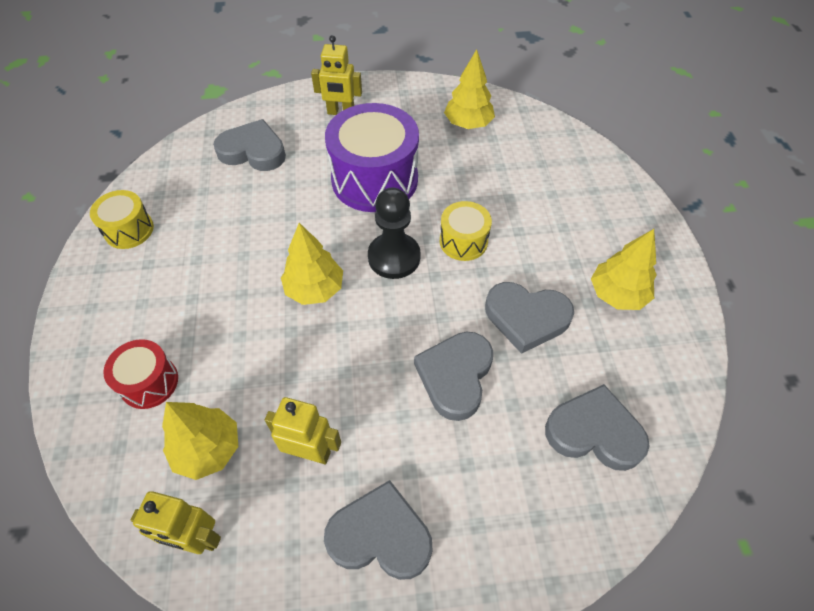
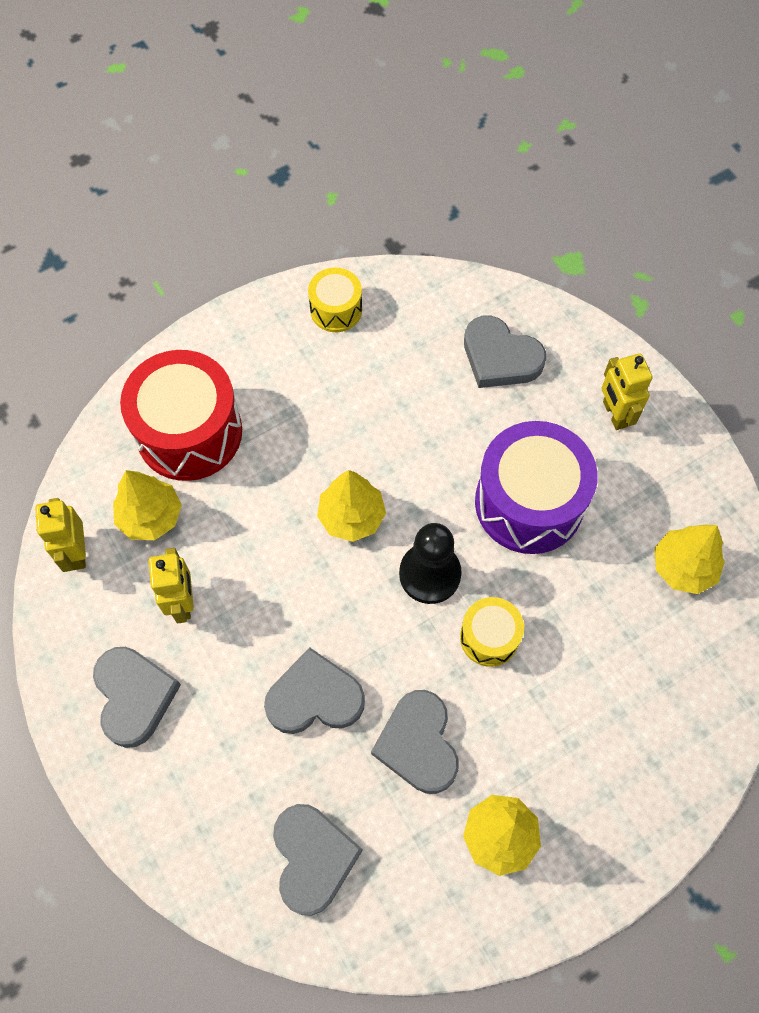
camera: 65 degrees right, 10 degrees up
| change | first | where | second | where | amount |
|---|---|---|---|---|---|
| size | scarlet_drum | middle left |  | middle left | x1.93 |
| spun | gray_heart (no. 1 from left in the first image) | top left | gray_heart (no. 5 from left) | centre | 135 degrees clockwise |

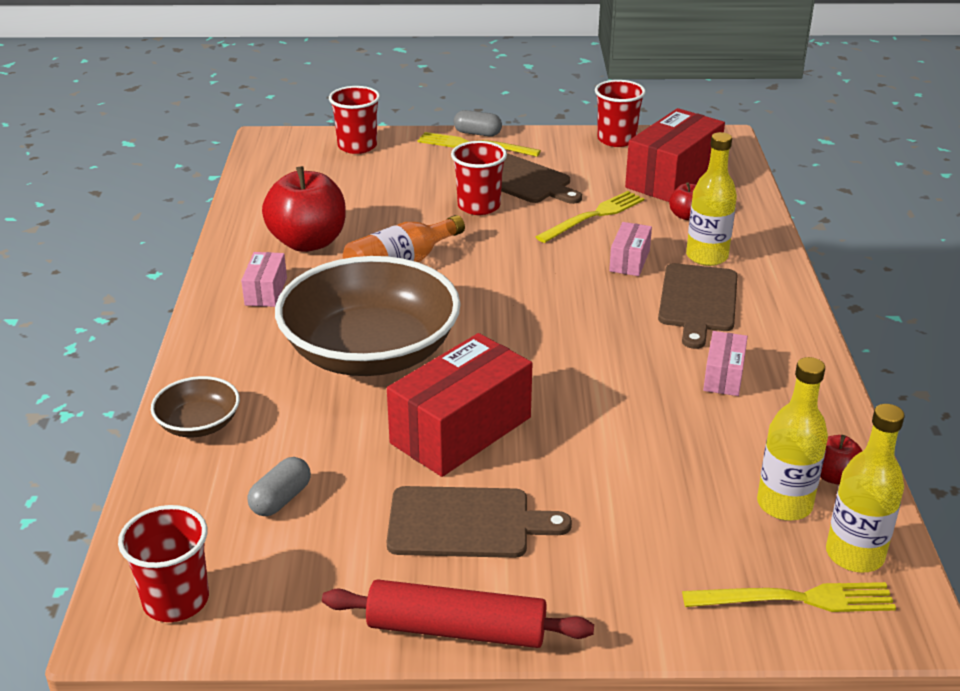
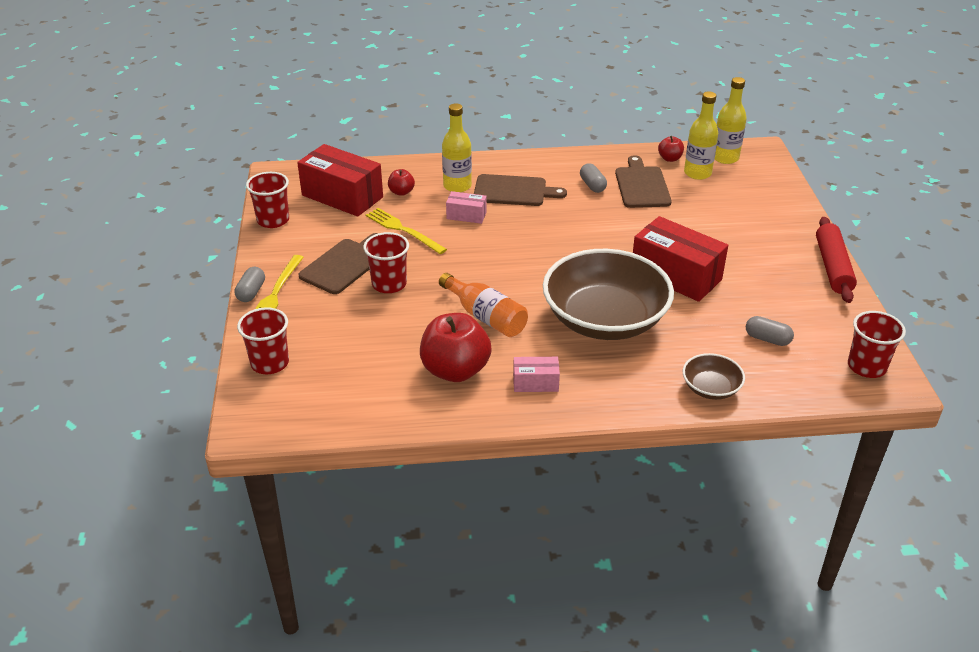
camera: 95 degrees left, 5 degrees up
| change | first | where | second | where | amount |
|---|---|---|---|---|---|
| exchanged | rose-pink_package (no. 3 from left) | middle right | gray_pill (no. 2 from left) | top centre |  |
| relocated | dark_brown_chopping_board (no. 1 from left in the first image) | bottom centre | dark_brown_chopping_board (no. 3 from left) | top centre |  |
| missing | bright_yellow_fork (no. 3 from left) | bottom right |  |  |  |

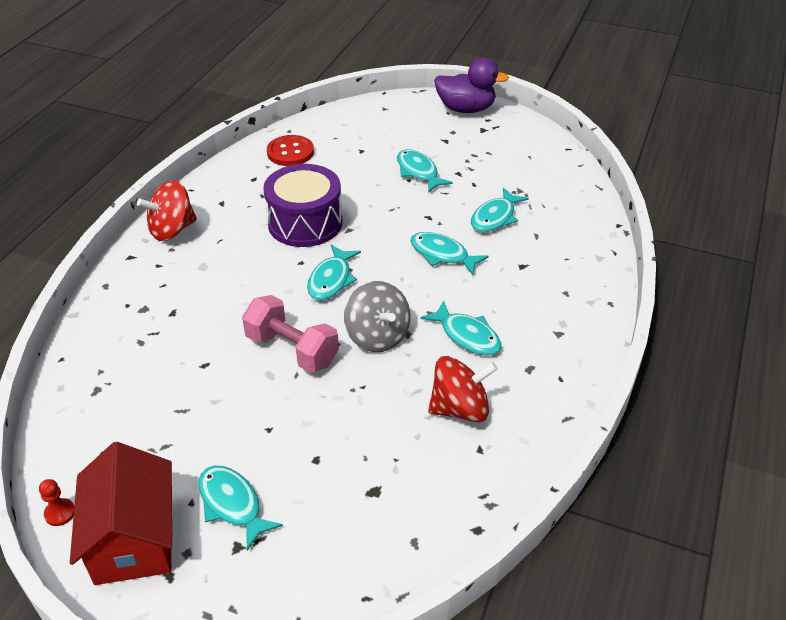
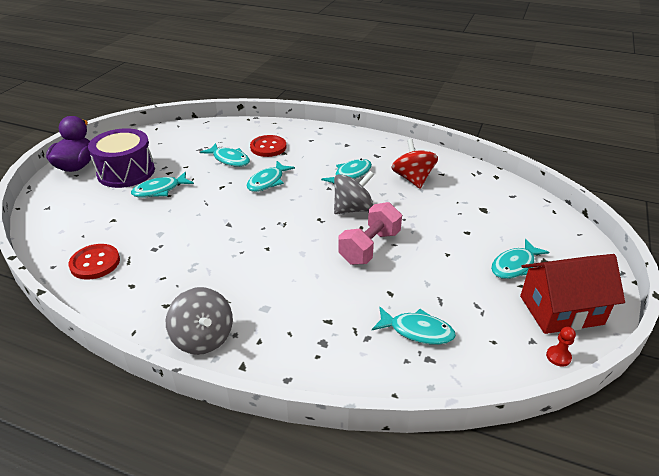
camera: 90 degrees left, 5 degrees down
| change | first | where | second | where | amount |
|---|---|---|---|---|---|
| relocated | purple_drum | top centre |  | top left |  |
| colour | scarlet_toy_top (no. 1 from left) | middle left | gray_toy_top (no. 1 from left) | bottom left |  |
| appeared |  |  | scarlet_sewing_button (no. 2 from left) | top centre |  |
| relocated | turquoise_fish (no. 2 from left in the first image) | centre | turquoise_fish (no. 5 from left) | bottom centre |  |

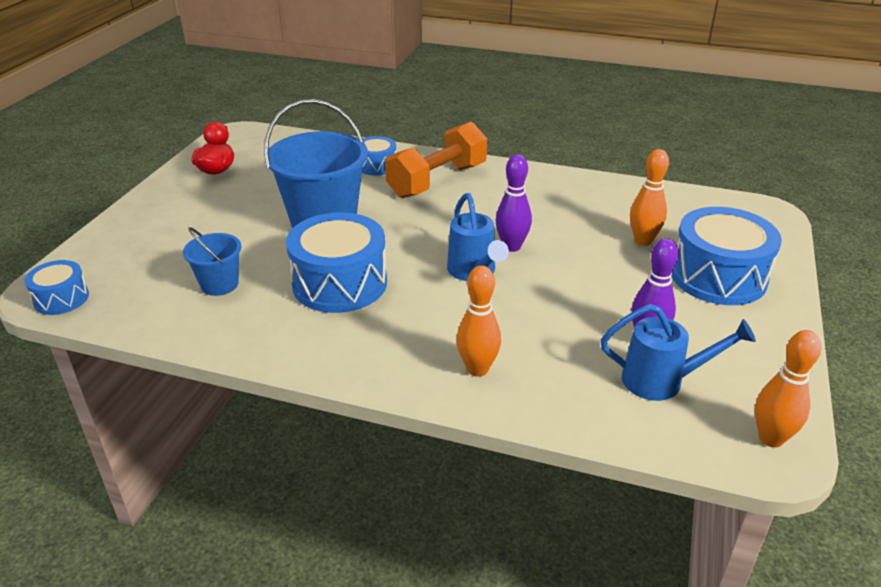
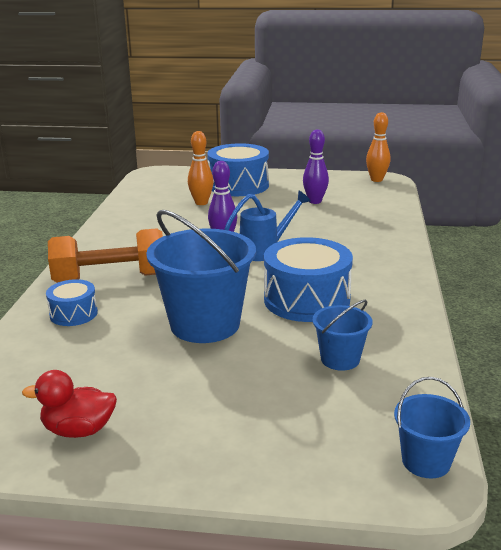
camera: 100 degrees left, 10 degrees down
| change | first | where | second | where | amount |
|---|---|---|---|---|---|
| spun | bright_orange_free_weight | top centre |  | middle left | 45 degrees counterclockwise |
| exchanged | cobalt_drum (no. 1 from left) | middle left | cobalt_bucket (no. 3 from left) | bottom right |  |
| missing | bright_orange_skittle (no. 1 from left) | centre |  |  |  |
| missing | cobalt_watering_can (no. 2 from left) | middle right |  |  |  |

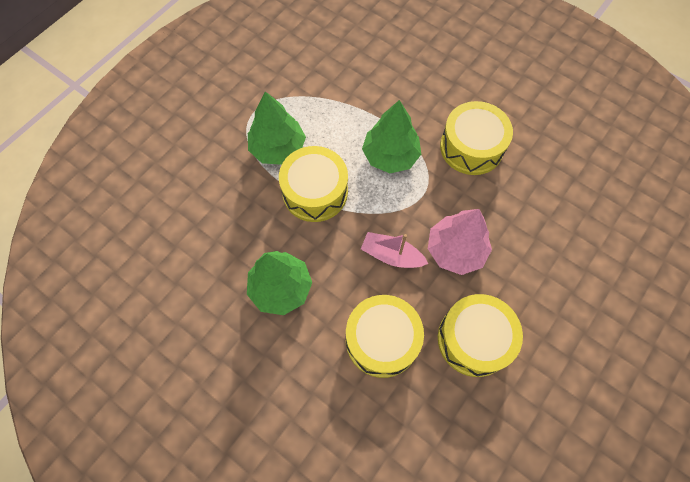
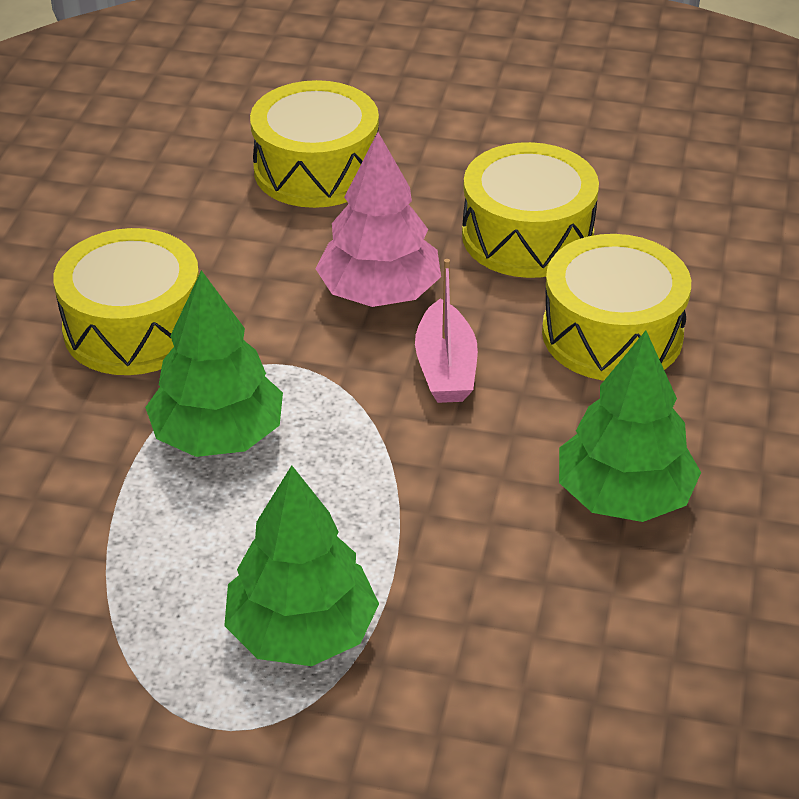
camera: 115 degrees left, 25 degrees down
| change | first | where | second | where | amount |
|---|---|---|---|---|---|
| relocated | bright_yellow_drum (no. 1 from left in the first image) | centre | bright_yellow_drum (no. 2 from left) | top centre |  |

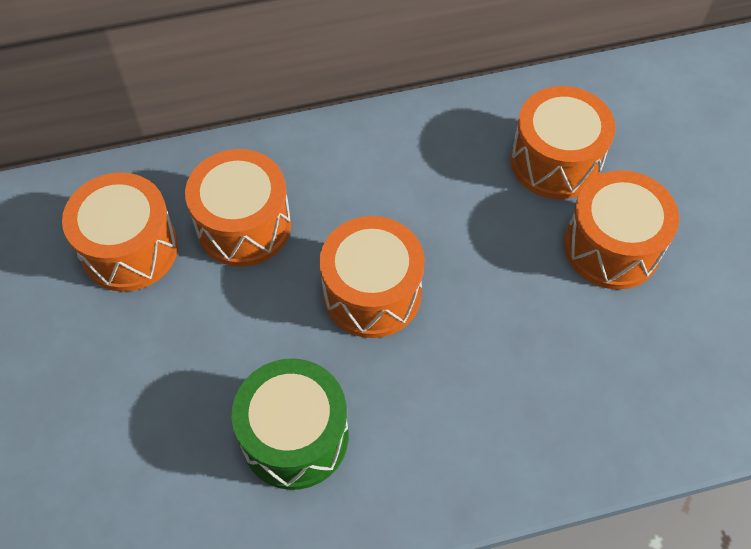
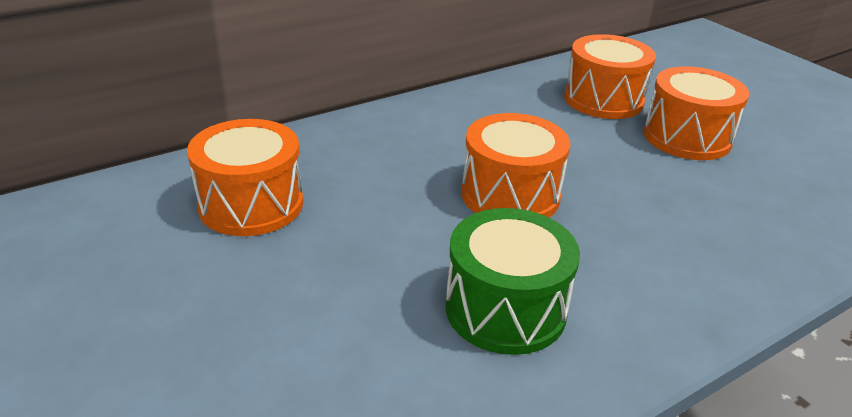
camera: 20 degrees left, 25 degrees down
| change | first | where | second | where | amount |
|---|---|---|---|---|---|
| missing | bright_orange_drum (no. 2 from left) | middle left |  |  |  |

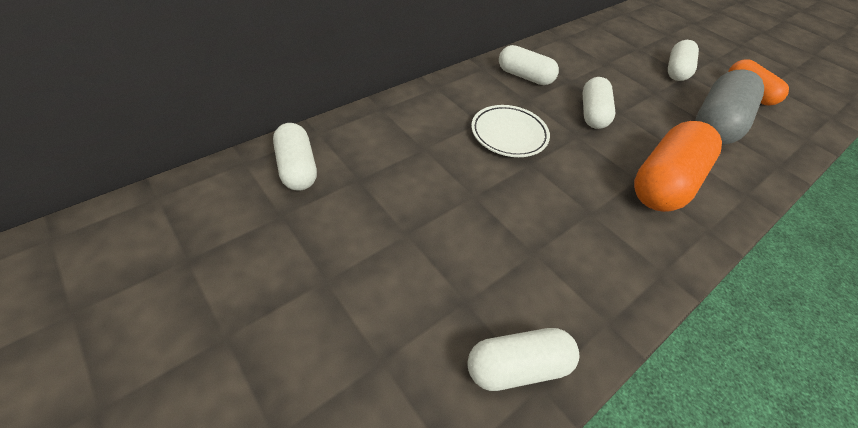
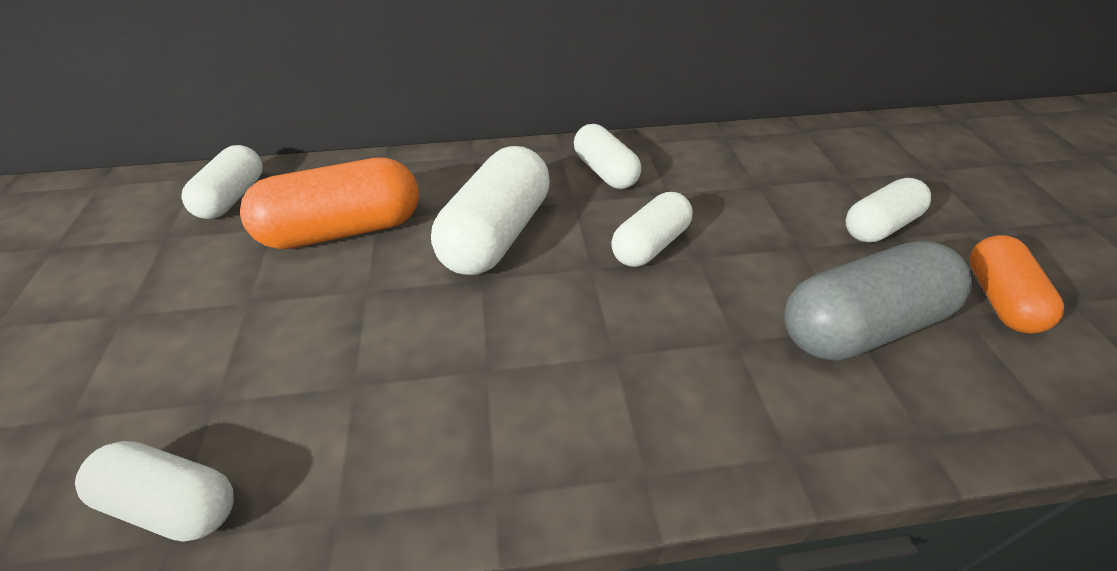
camera: 35 degrees right, 5 degrees down
| change | first | where | second | where | amount |
|---|---|---|---|---|---|
| relocated | bright_orange_pill (no. 1 from left) | middle right |  | middle left |  |
| exchanged | white_dinner_plate | top centre | white_pill (no. 3 from left) | centre |  |

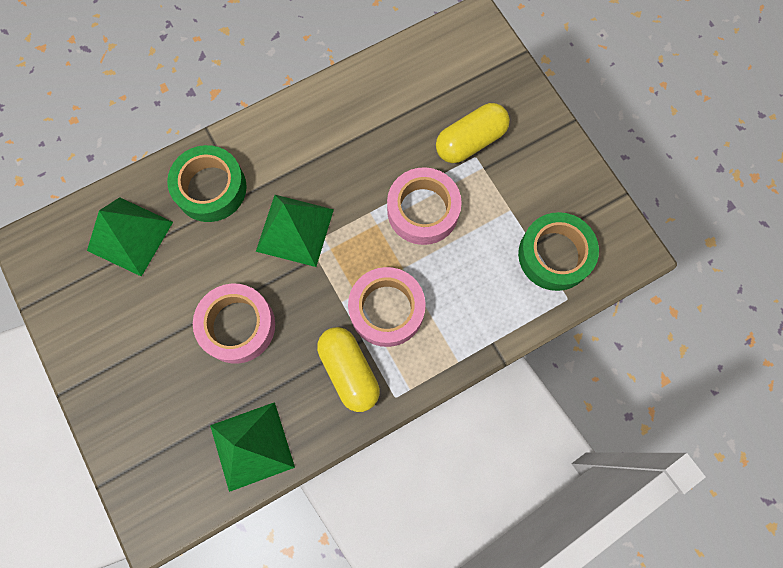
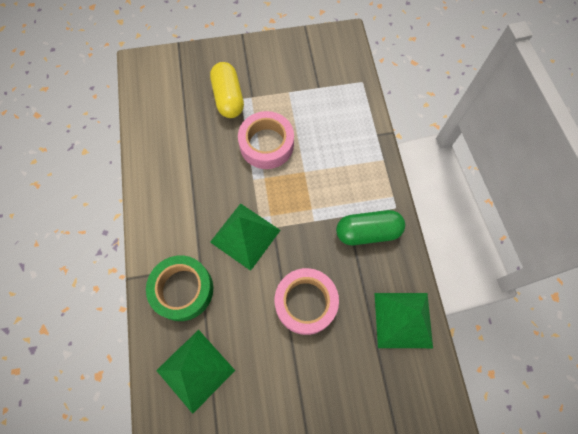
camera: 70 degrees left, 5 degrees down
| change | first | where | second | where | amount |
|---|---|---|---|---|---|
| colour | bright_yellow_pill (no. 1 from left) | centre | green_pill | centre |  |
| missing | rose-pink_tape (no. 2 from left) | centre |  |  |  |
| missing | green_tape (no. 2 from left) | middle right |  |  |  |

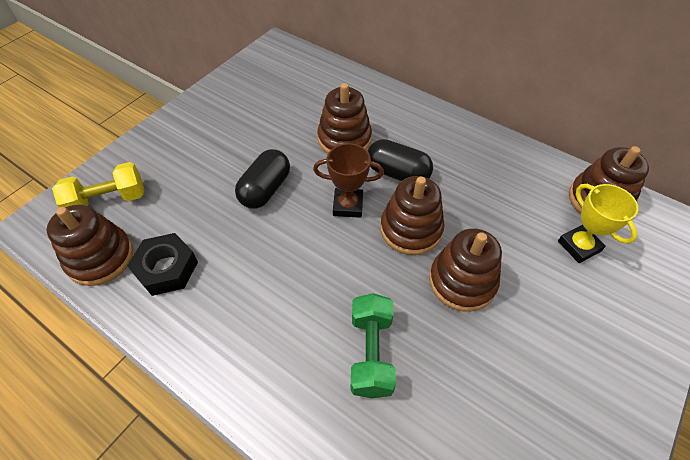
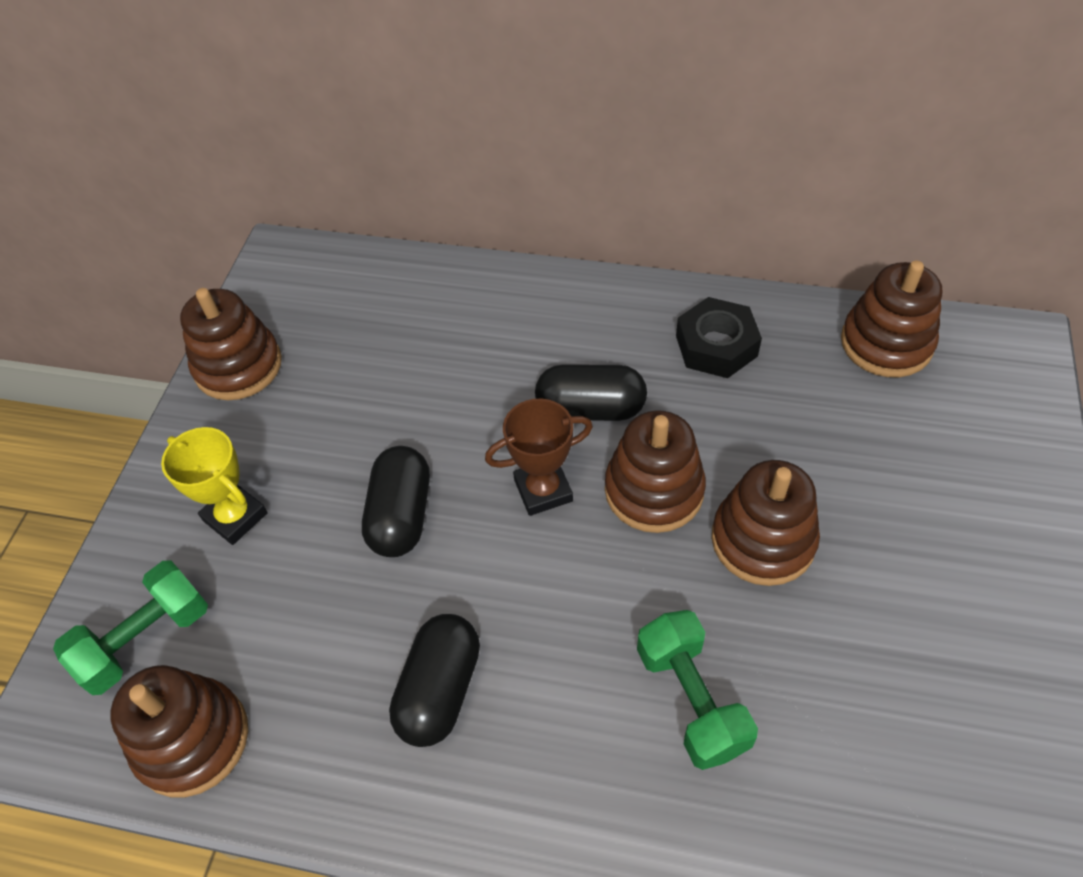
camera: 20 degrees left, 0 degrees up
| change | first | where | second | where | amount |
|---|---|---|---|---|---|
| colour | bright_yellow_free_weight | middle left | green_free_weight (no. 1 from left) | bottom left |  |
| relocated | bright_yellow_award_cup | middle right |  | middle left |  |
| relocated | dark_brown_stacking_rings (no. 2 from left) | top centre |  | middle left |  |
| appeared |  |  | ebony_pill (no. 2 from left) | bottom centre |  |
| relocated | ebony_hex_nut | middle left |  | centre |  |

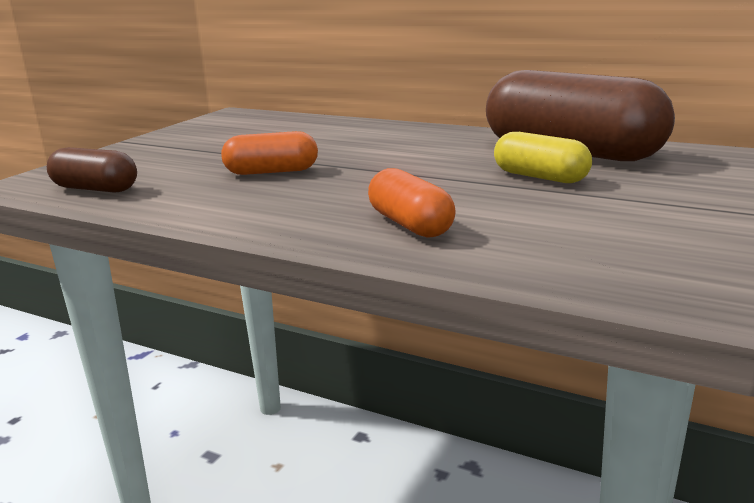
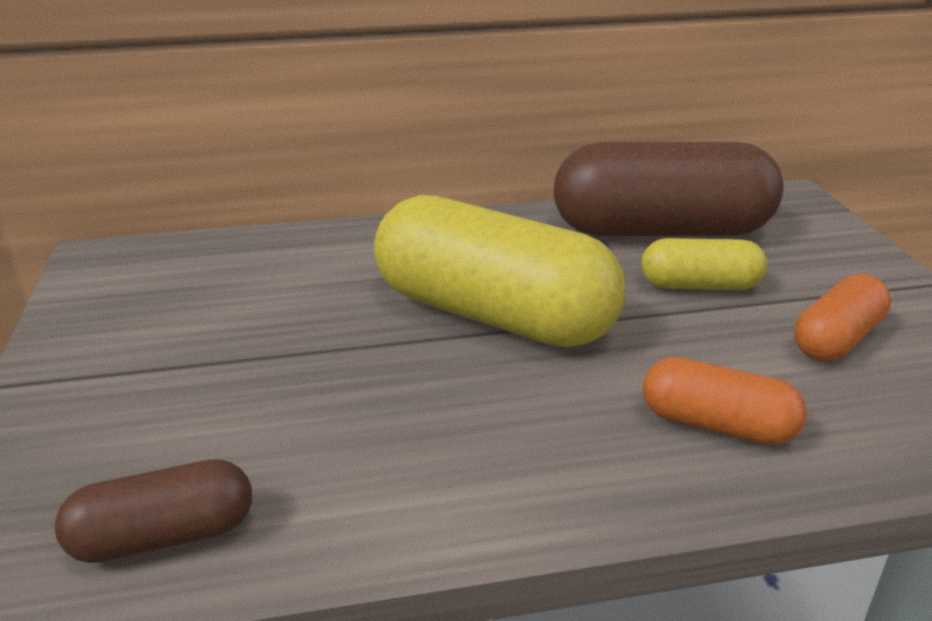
camera: 40 degrees left, 10 degrees up
| change | first | where | second | where | amount |
|---|---|---|---|---|---|
| appeared |  |  | bright_yellow_pill (no. 1 from left) | centre |  |
| relocated | bright_orange_pill (no. 1 from left in the first image) | top centre | bright_orange_pill (no. 2 from left) | middle right |  |

